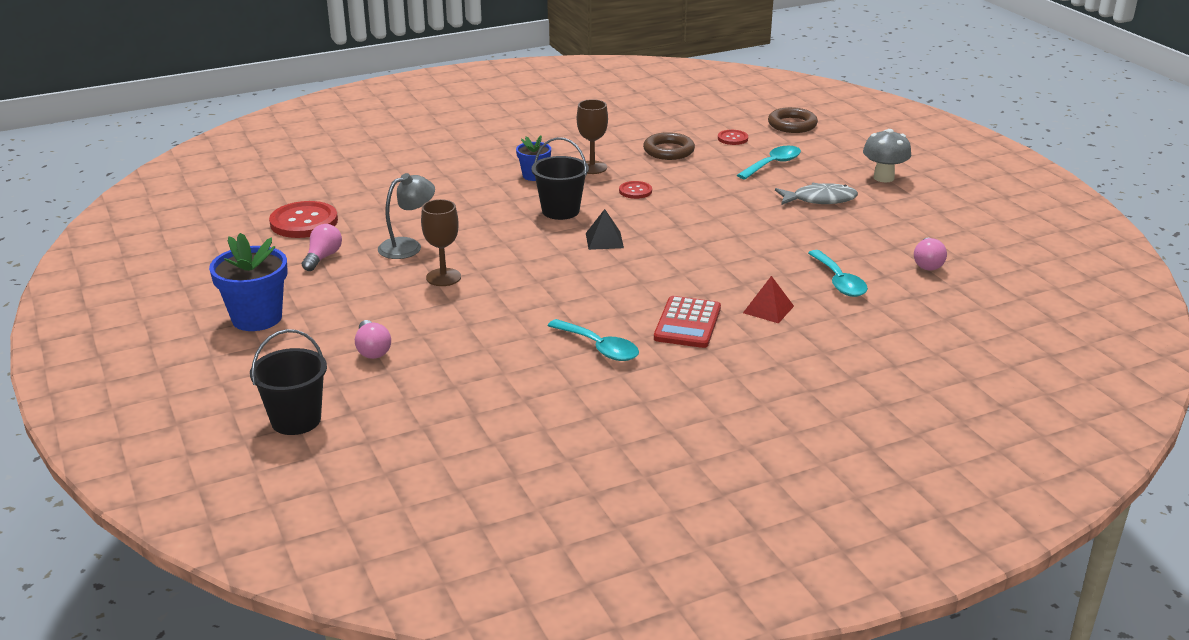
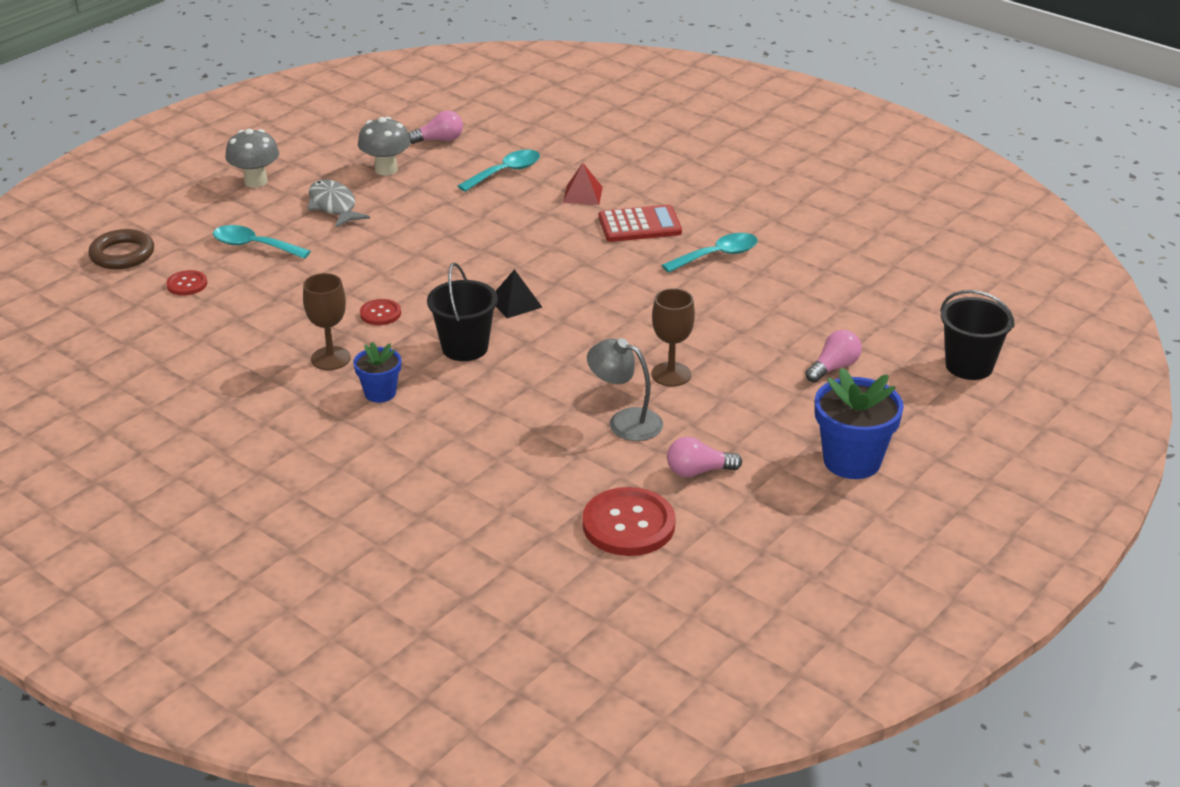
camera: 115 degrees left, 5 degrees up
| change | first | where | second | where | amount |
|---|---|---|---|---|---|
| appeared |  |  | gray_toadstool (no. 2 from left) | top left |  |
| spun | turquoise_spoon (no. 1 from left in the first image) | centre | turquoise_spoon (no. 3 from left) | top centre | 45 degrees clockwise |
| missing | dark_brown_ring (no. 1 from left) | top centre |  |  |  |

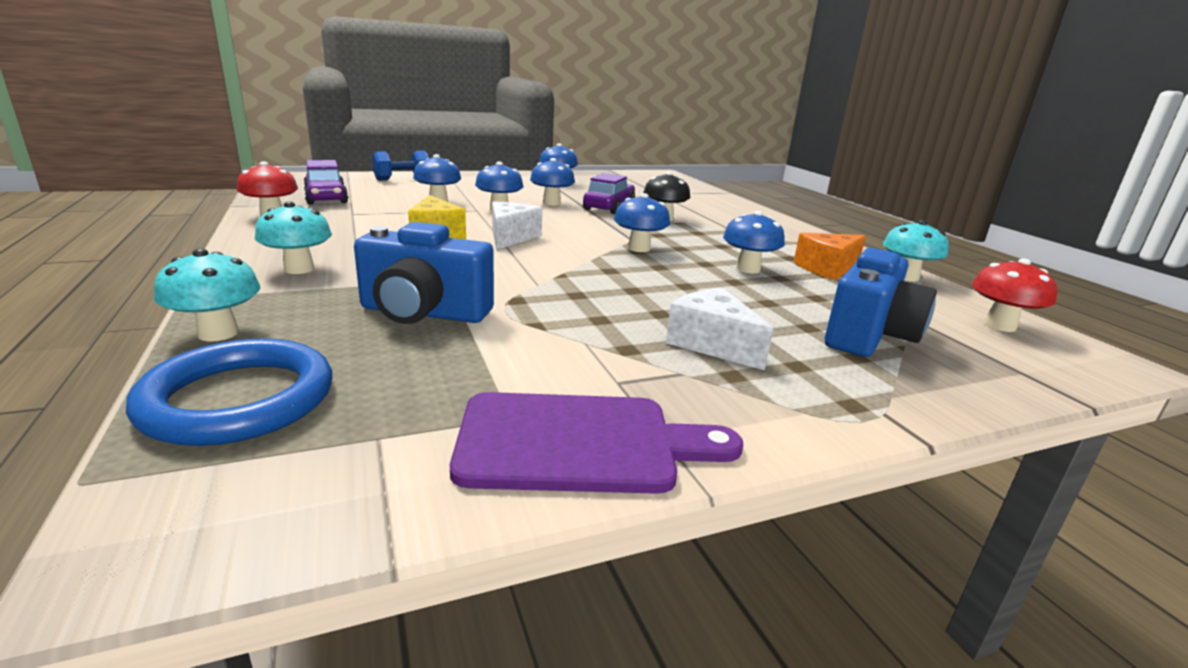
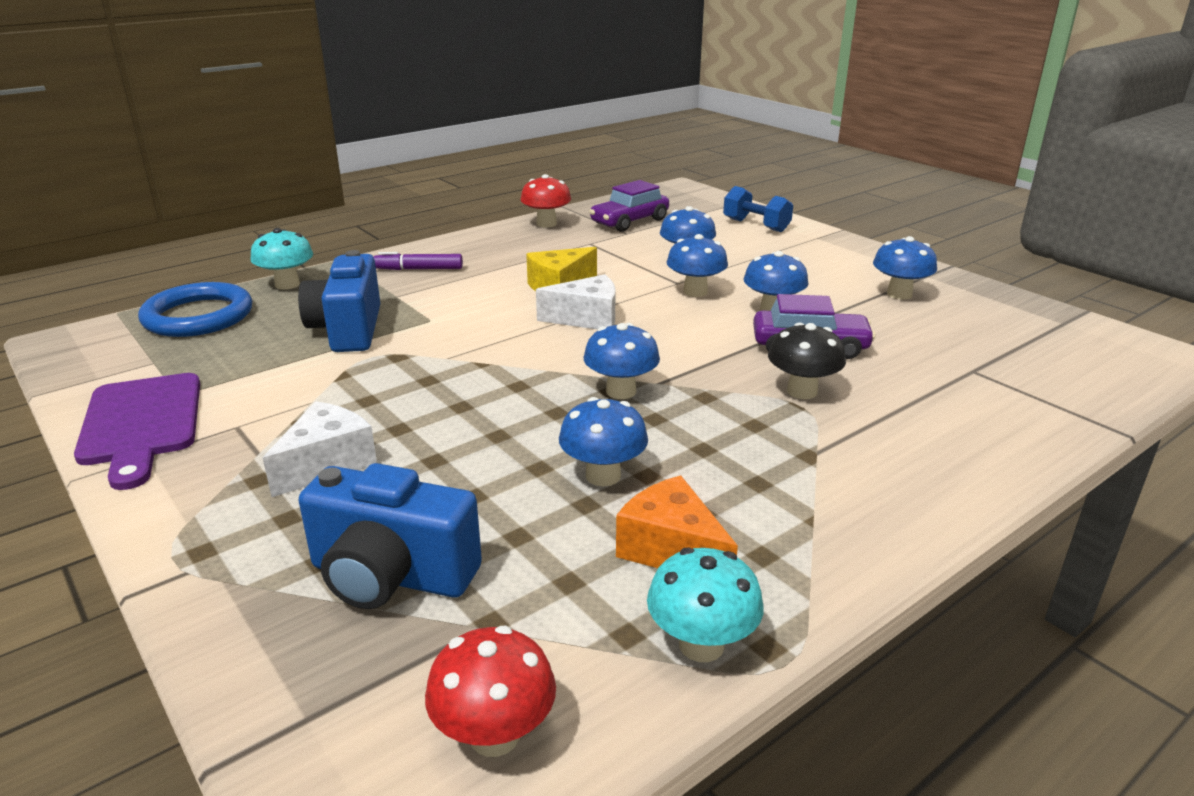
camera: 75 degrees right, 5 degrees up
| change | first | where | second | where | amount |
|---|---|---|---|---|---|
| exchanged | turquoise_toadstool (no. 2 from left) | middle left | purple_marker | top centre |  |

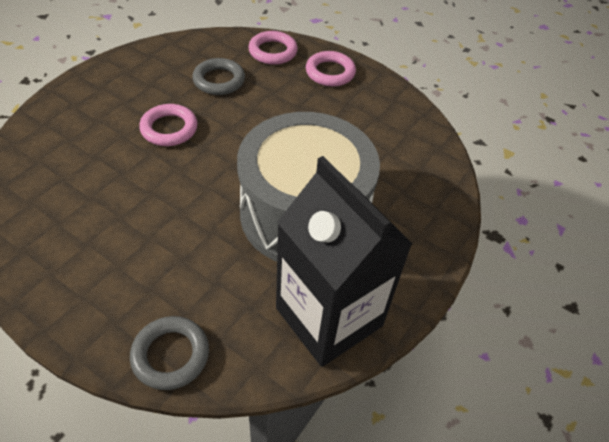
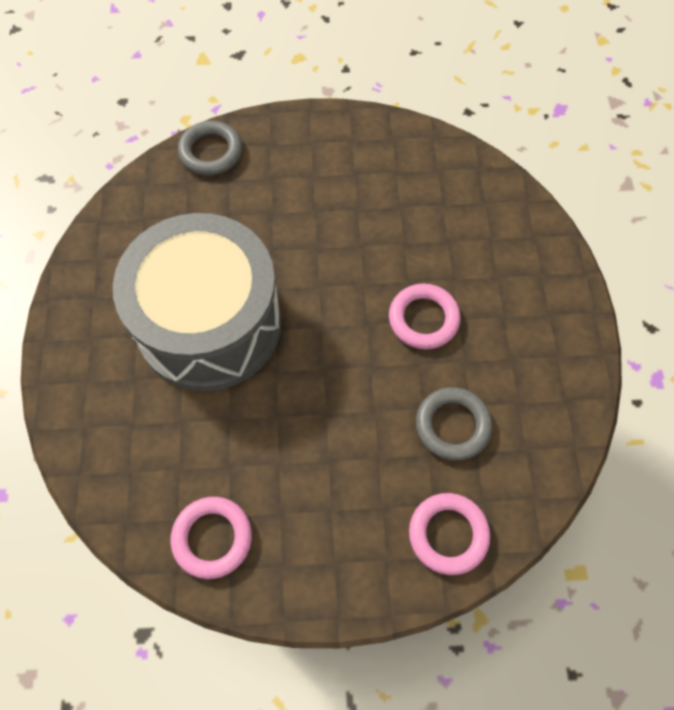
camera: 145 degrees right, 15 degrees up
| change | first | where | second | where | amount |
|---|---|---|---|---|---|
| relocated | rose-pink_ring (no. 3 from left in the first image) | top centre | rose-pink_ring (no. 1 from left) | bottom left |  |
| missing | ebony_juice_carton | centre |  |  |  |

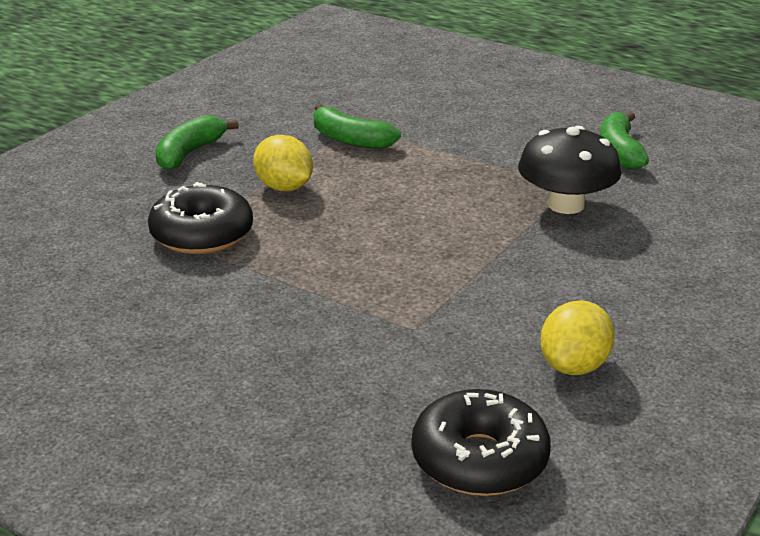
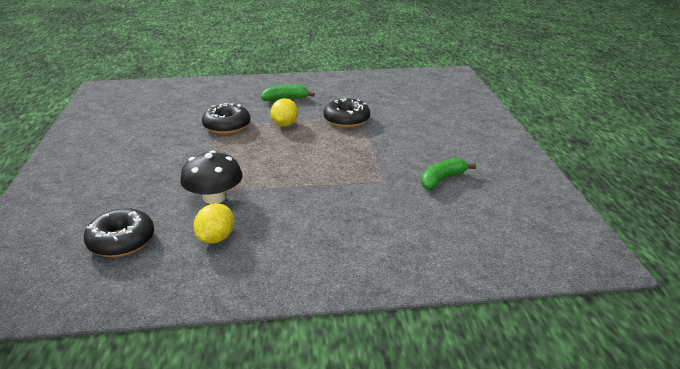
camera: 50 degrees right, 0 degrees up
| change | first | where | second | where | amount |
|---|---|---|---|---|---|
| relocated | ebony_toadstool | top right |  | middle left |  |
| spun | bright_yellow_lemon (no. 2 from left in the first image) | middle right | bright_yellow_lemon (no. 1 from left) | middle left | 60 degrees counterclockwise |
| exchanged | green_banana_fruit (no. 2 from left) | top centre | ebony_doughnut (no. 3 from left) | top centre |  |

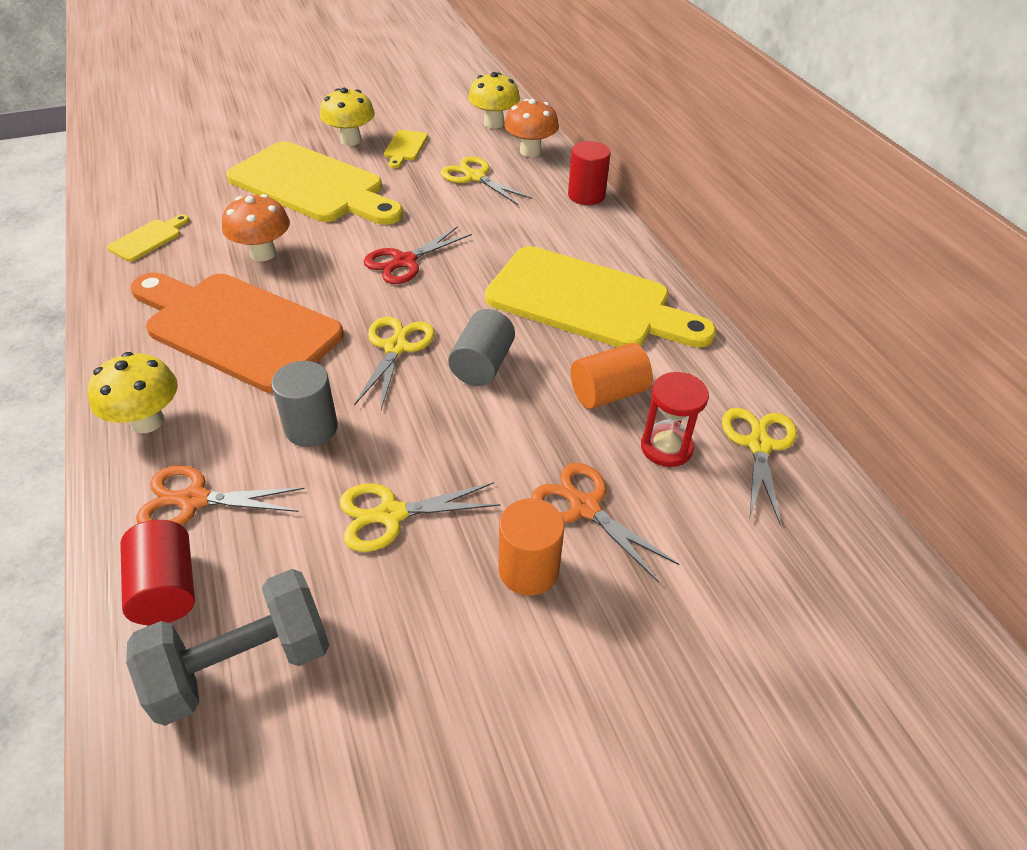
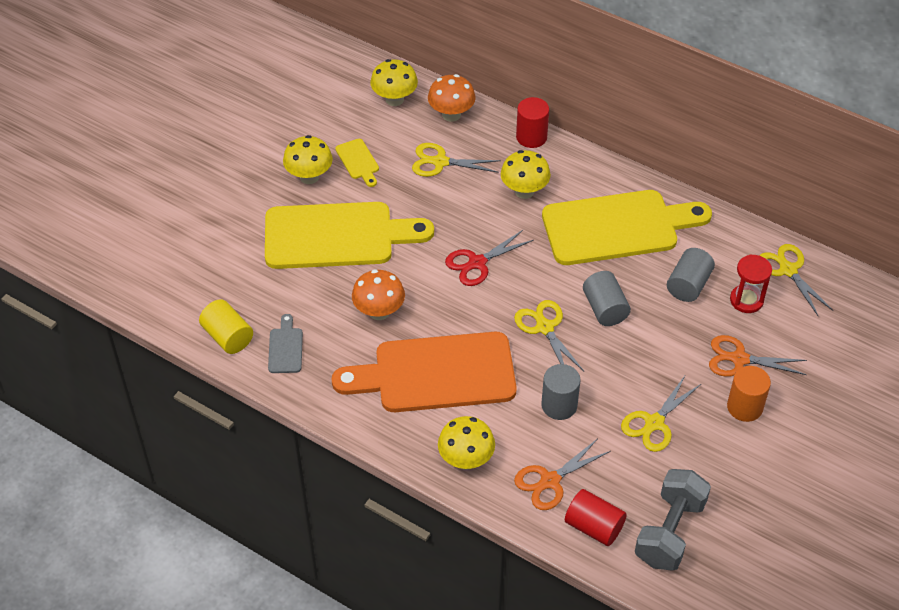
camera: 35 degrees left, 5 degrees up
| change | first | where | second | where | amount |
|---|---|---|---|---|---|
| appeared |  |  | bright_yellow_solid_cylinder | middle left |  |
| colour | bright_yellow_chopping_board (no. 1 from left) | top left | gray_chopping_board | middle left |  |
| spun | scarlet_scissors | top centre |  | centre | 45 degrees clockwise |
| appeared |  |  | bright_yellow_toadstool (no. 4 from left) | top centre |  |
| colour | bright_orange_solid_cylinder (no. 2 from left) | centre | gray_solid_cylinder (no. 3 from left) | middle right |  |

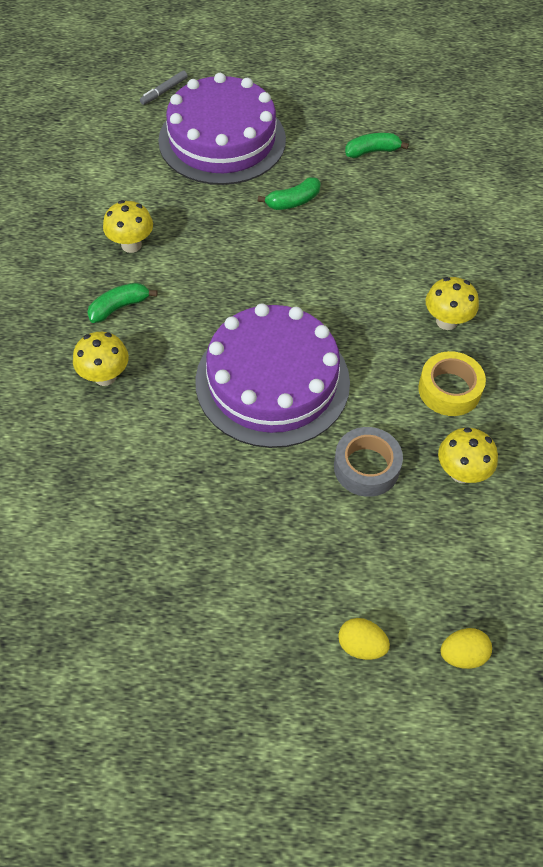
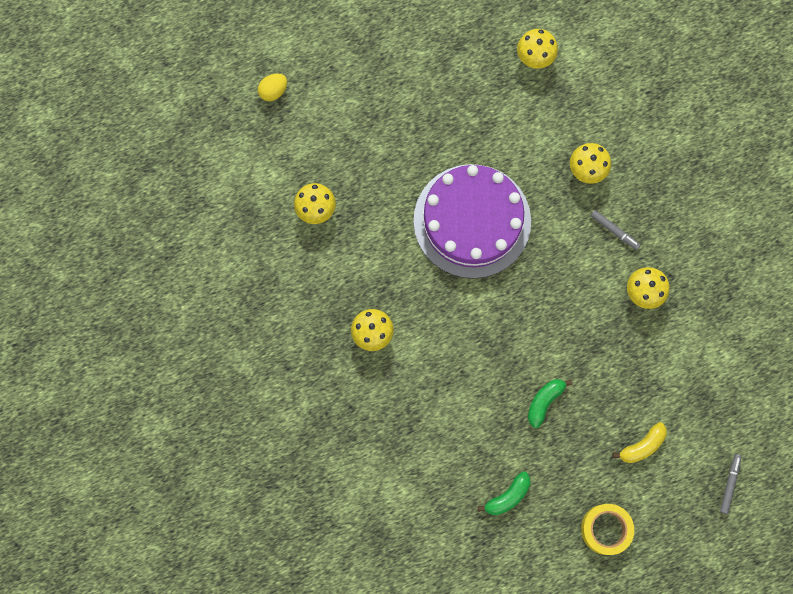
camera: 155 degrees right, 20 degrees up
| change | first | where | second | where | amount |
|---|---|---|---|---|---|
| appeared |  |  | bright_yellow_toadstool (no. 3 from left) | top right |  |
| relocated | bright_yellow_tape | middle right |  | bottom right |  |
| exchanged | green_banana_fruit (no. 1 from left) | middle left | gray_marker (no. 1 from left) | middle right |  |
| exchanged | purple_layer_cake (no. 1 from left) | top centre | bright_yellow_banana_fruit | bottom right |  |
| missing | gray_tape | middle right |  |  |  |
| missing | bright_yellow_egg (no. 1 from left) | bottom right |  |  |  |

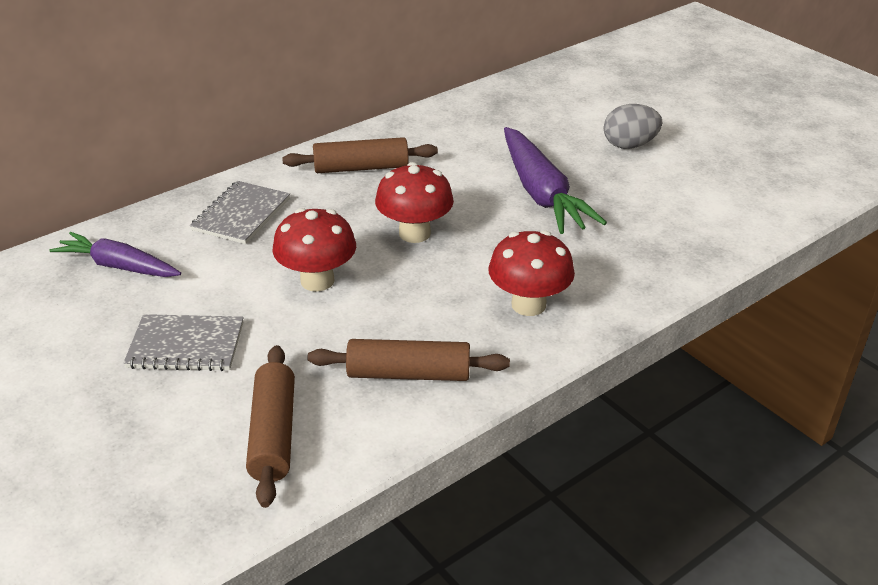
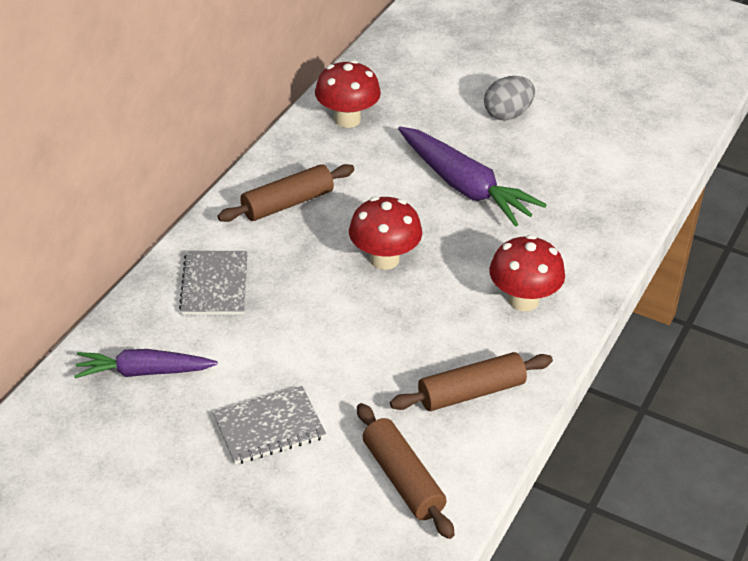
camera: 25 degrees left, 5 degrees up
| change | first | where | second | where | amount |
|---|---|---|---|---|---|
| relocated | scarlet_toadstool (no. 1 from left) | centre |  | top centre |  |

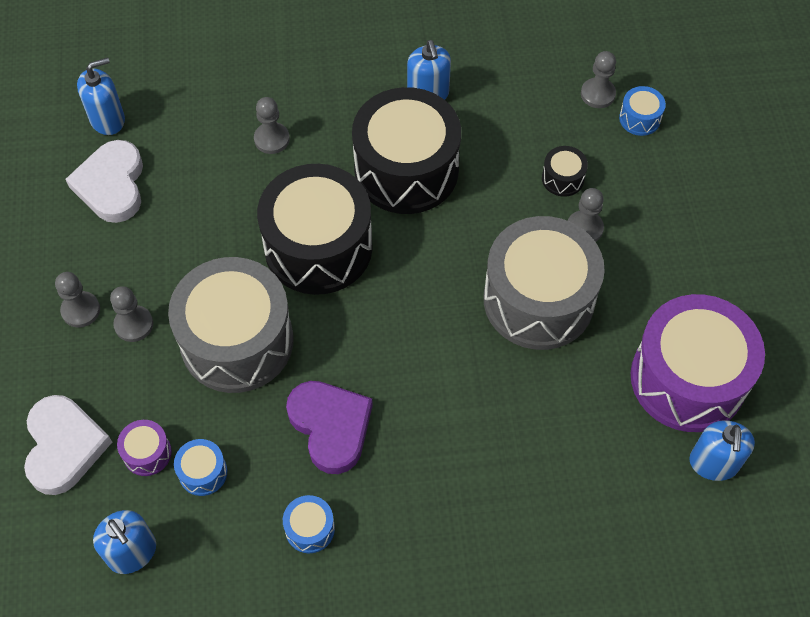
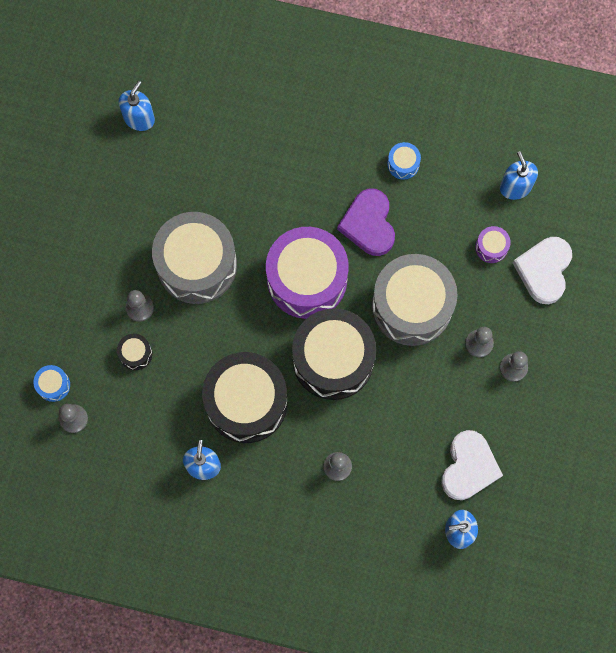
camera: 160 degrees left, 15 degrees up
| change | first | where | second | where | amount |
|---|---|---|---|---|---|
| relocated | purple_drum (no. 2 from left in the first image) | middle right | purple_drum (no. 1 from left) | centre |  |
| missing | cobalt_drum (no. 1 from left) | bottom left |  |  |  |

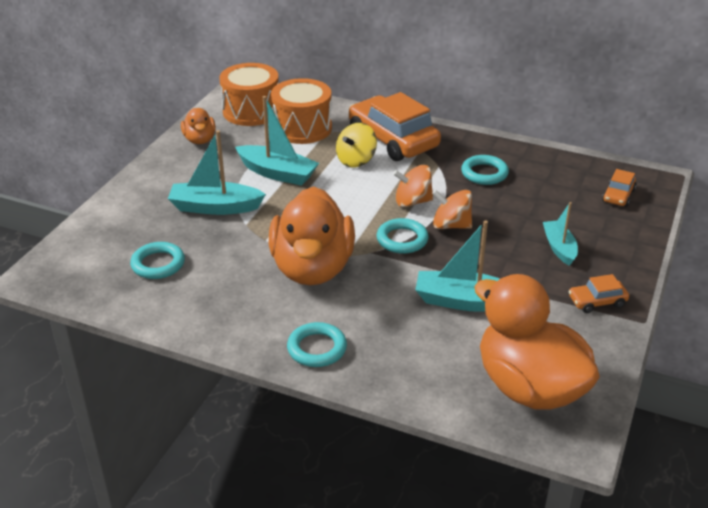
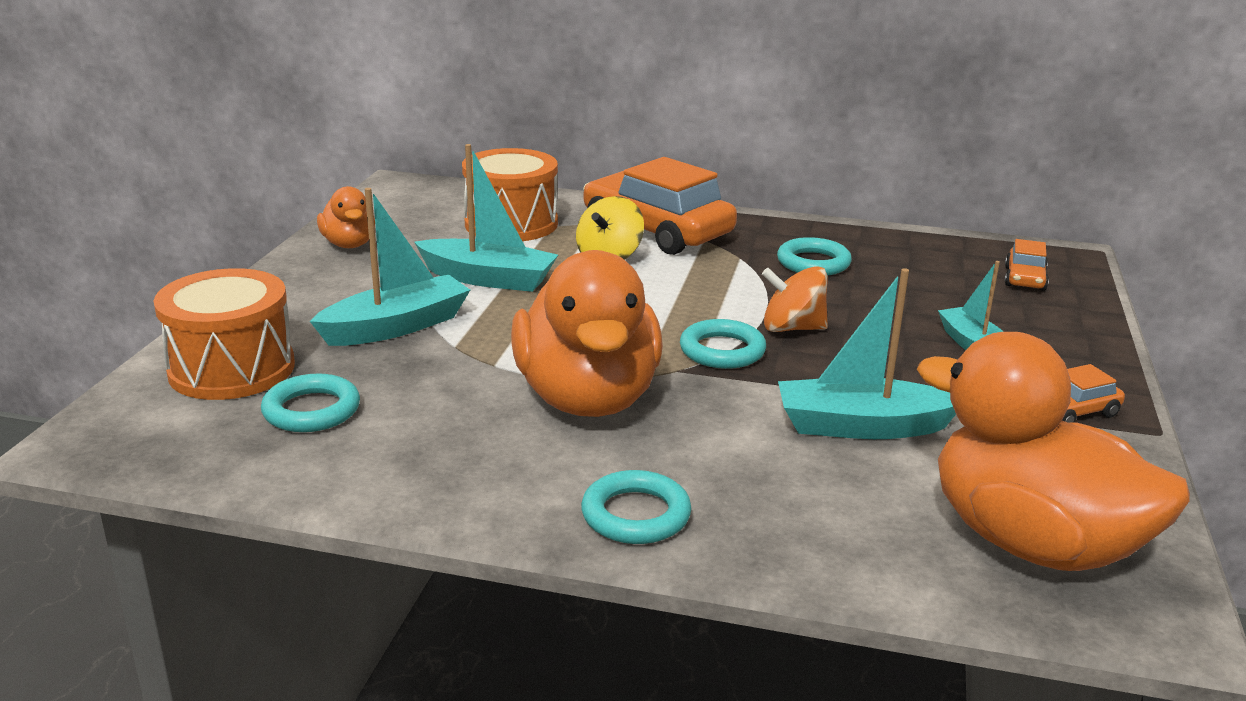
camera: 10 degrees left, 10 degrees down
| change | first | where | second | where | amount |
|---|---|---|---|---|---|
| relocated | bright_orange_drum (no. 1 from left) | top centre |  | middle left |  |
| spun | turquoise_sailboat (no. 1 from left) | middle left |  | middle left | 150 degrees clockwise |
| missing | bright_orange_toy_top (no. 1 from left) | centre |  |  |  |

